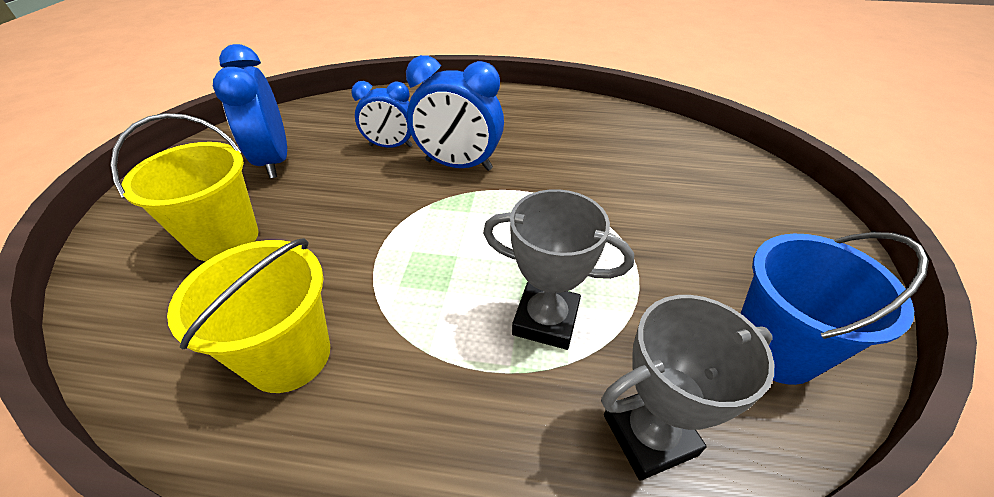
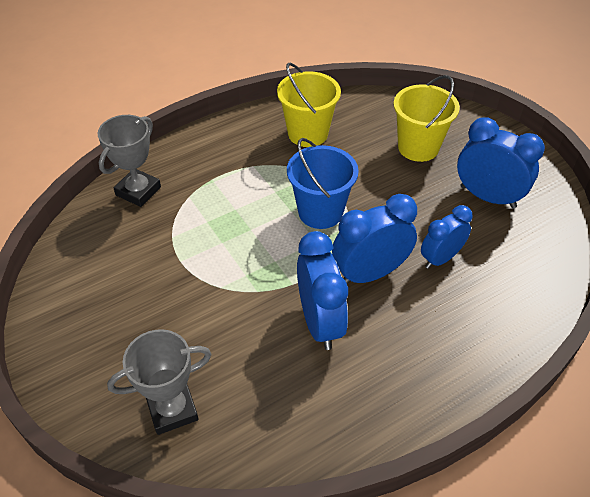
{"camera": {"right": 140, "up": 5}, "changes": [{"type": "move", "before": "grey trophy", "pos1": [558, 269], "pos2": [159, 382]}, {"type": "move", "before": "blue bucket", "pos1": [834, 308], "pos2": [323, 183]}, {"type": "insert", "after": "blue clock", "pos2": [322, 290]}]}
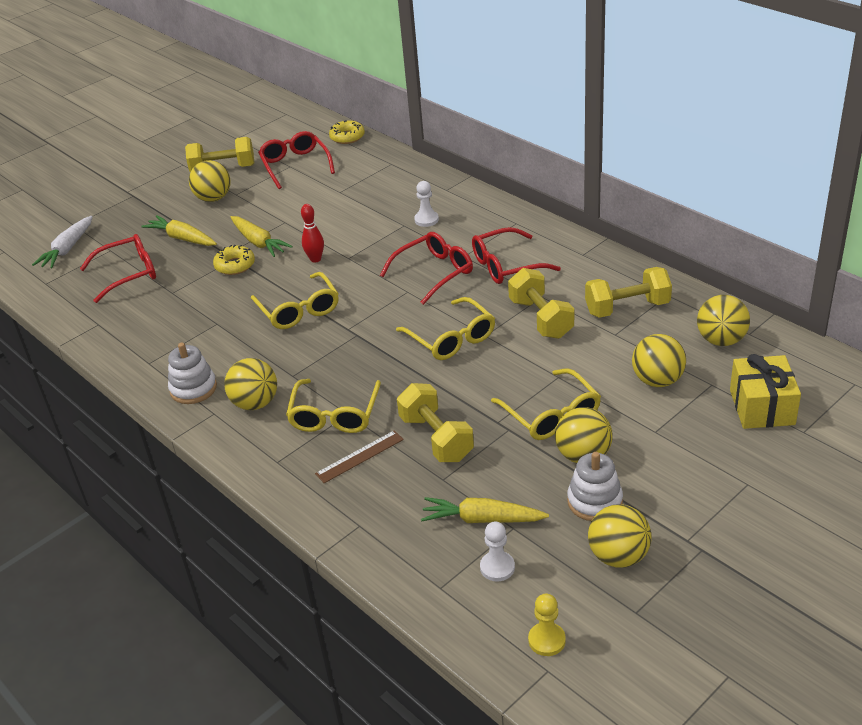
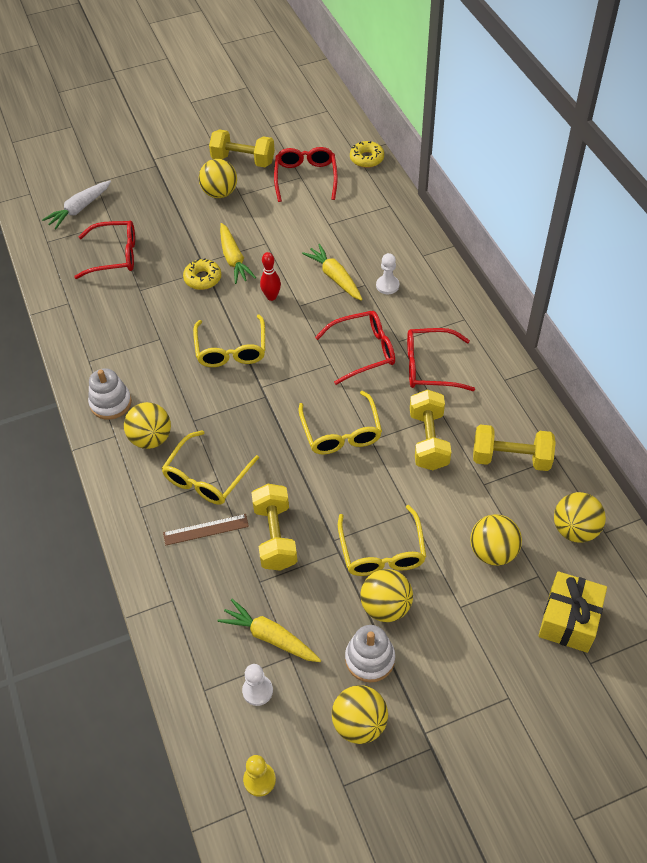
{"camera": {"right": 20, "up": 15}, "changes": [{"type": "move", "before": "yellow carrot", "pos1": [179, 230], "pos2": [332, 272]}]}
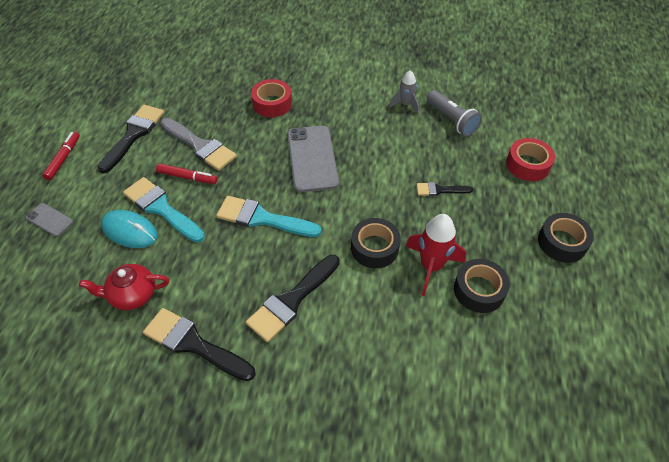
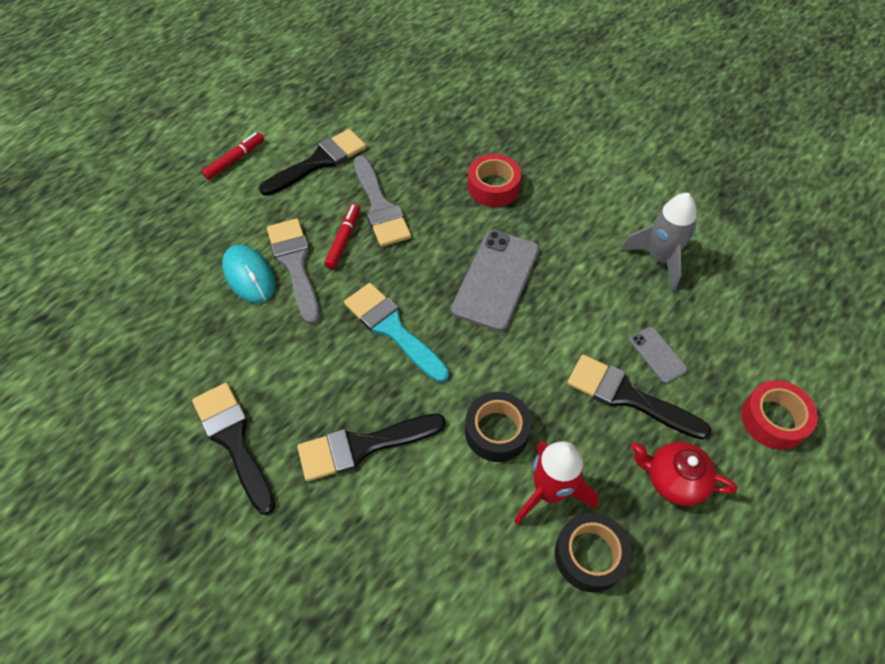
{"camera": {"right": 30, "up": 5}, "changes": [{"type": "move", "before": "grey phone", "pos1": [49, 220], "pos2": [658, 355]}, {"type": "move", "before": "red teapot", "pos1": [124, 287], "pos2": [684, 474]}, {"type": "recolor", "before": "turquoise brush", "after": "grey brush", "pos1": [164, 210], "pos2": [293, 271]}, {"type": "rotate", "before": "red marker", "pos1": [187, 173], "pos2": [342, 236], "turn": -120}, {"type": "resize", "before": "grey rocket", "pos1": [404, 92], "pos2": [658, 242], "scale": 1.62}, {"type": "resize", "before": "black brush", "pos1": [444, 189], "pos2": [639, 397], "scale": 1.82}, {"type": "delete", "before": "grey flashlight", "pos1": [454, 113]}, {"type": "delete", "before": "black tape", "pos1": [566, 238]}]}
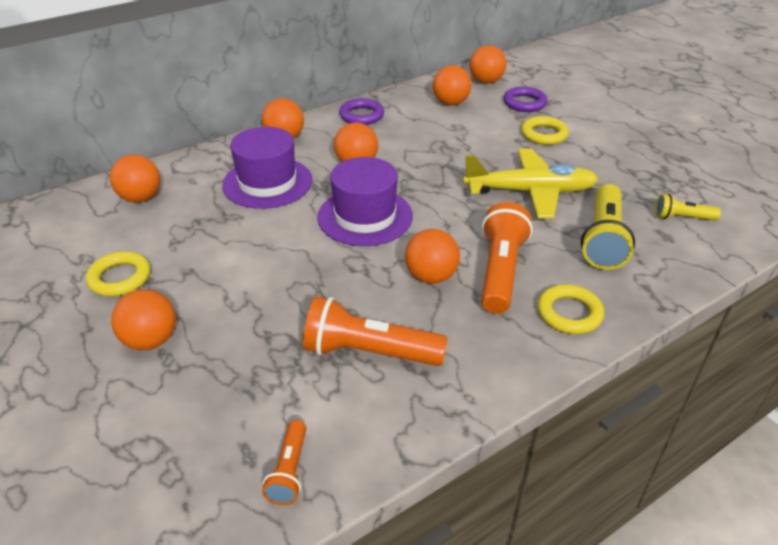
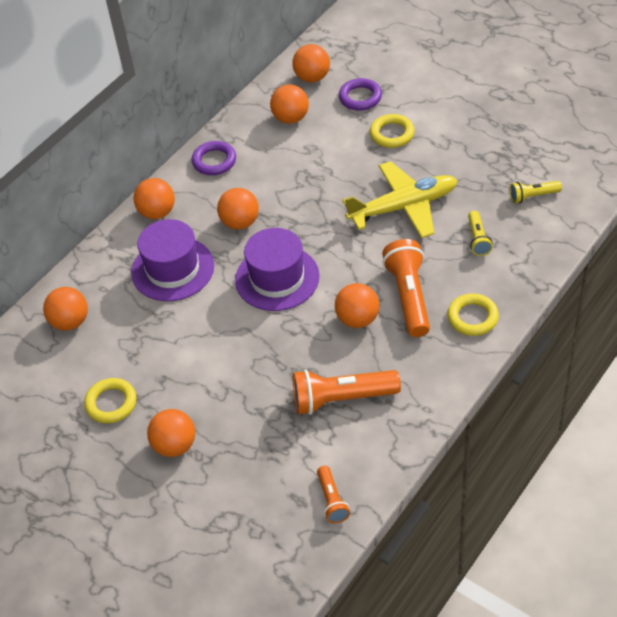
{"camera": {"right": -15, "up": 10}, "changes": [{"type": "resize", "before": "yellow flashlight", "pos1": [608, 227], "pos2": [480, 233], "scale": 0.54}]}
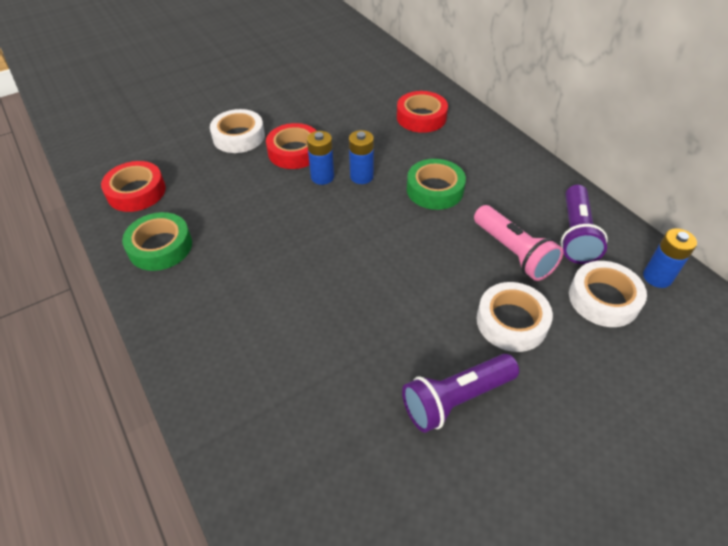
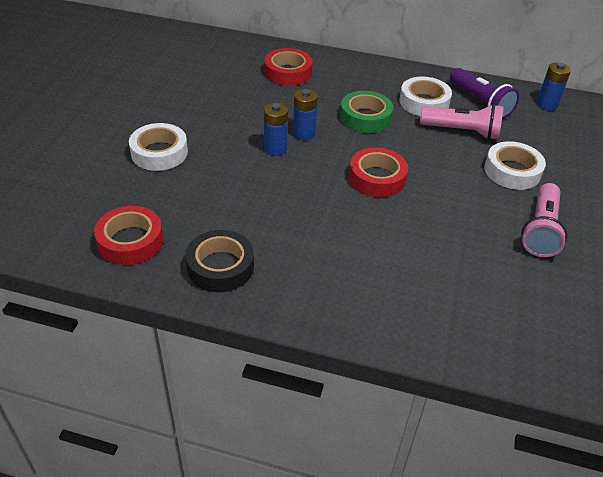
{"camera": {"right": -45, "up": -5}, "changes": [{"type": "recolor", "before": "green tape", "after": "black tape", "pos1": [157, 241], "pos2": [220, 261]}, {"type": "move", "before": "red tape", "pos1": [291, 146], "pos2": [378, 172]}, {"type": "recolor", "before": "purple flashlight", "after": "pink flashlight", "pos1": [460, 393], "pos2": [544, 220]}, {"type": "move", "before": "white tape", "pos1": [608, 294], "pos2": [425, 96]}]}
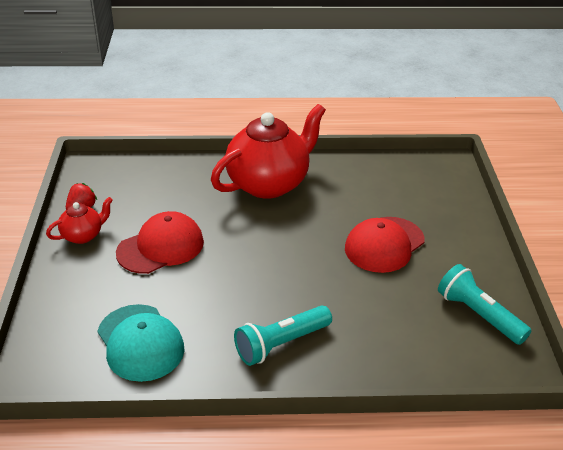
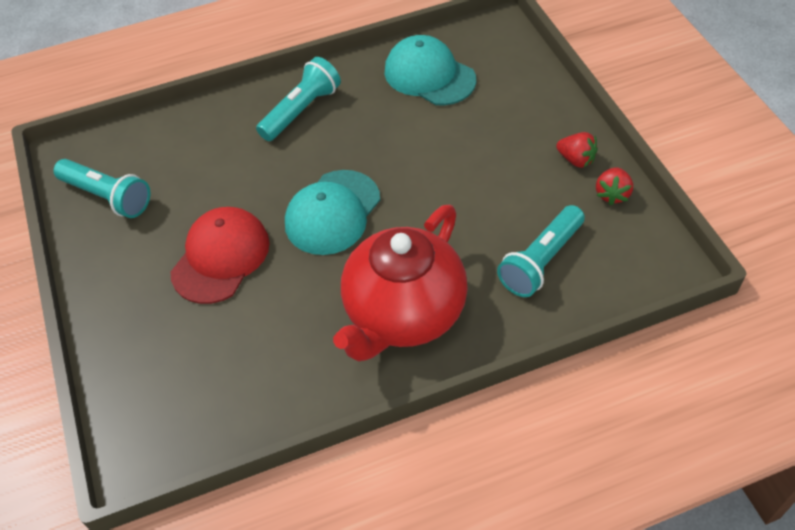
{"camera": {"right": 165, "up": 15}, "changes": [{"type": "replace", "before": "red teapot", "after": "red strawberry", "pos1": [79, 220], "pos2": [577, 150]}, {"type": "delete", "before": "red cap", "pos1": [160, 242]}, {"type": "insert", "after": "turquoise cap", "pos2": [332, 212]}, {"type": "insert", "after": "turquoise flashlight", "pos2": [541, 251]}]}
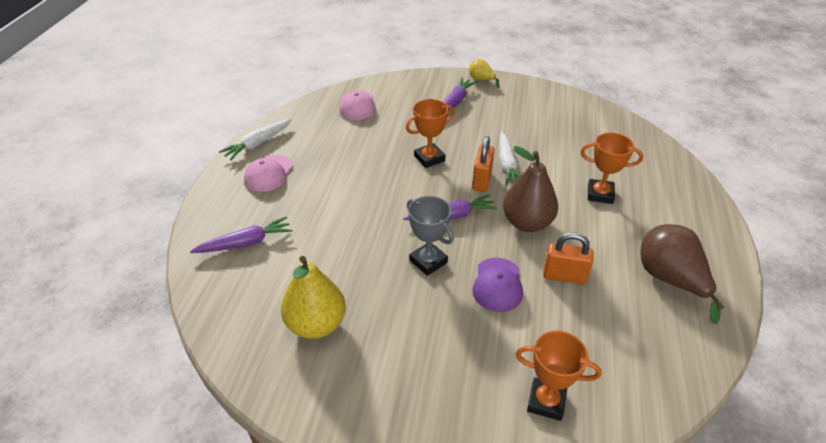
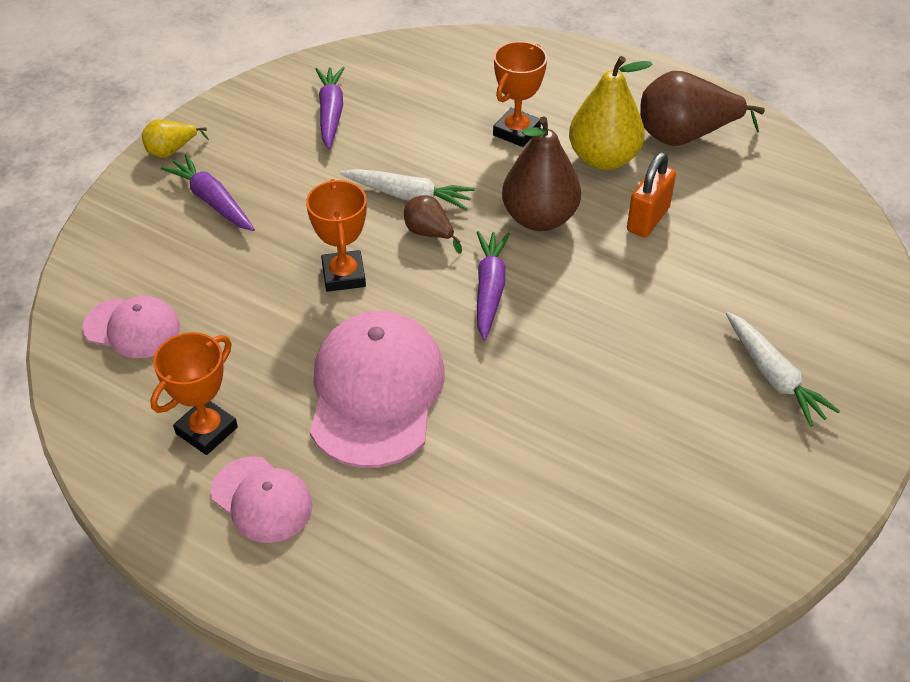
{"camera": {"right": -70, "up": 5}, "changes": [{"type": "move", "before": "purple carrot", "pos1": [241, 235], "pos2": [329, 108]}, {"type": "move", "before": "white carrot", "pos1": [255, 139], "pos2": [783, 369]}, {"type": "move", "before": "yellow pear", "pos1": [313, 297], "pos2": [611, 113]}, {"type": "delete", "before": "grey trophy", "pos1": [430, 236]}, {"type": "replace", "before": "orange padlock", "after": "brown pear", "pos1": [483, 164], "pos2": [433, 224]}, {"type": "delete", "before": "purple cap", "pos1": [497, 285]}, {"type": "move", "before": "orange trophy", "pos1": [559, 376], "pos2": [194, 393]}, {"type": "insert", "after": "pink cap", "pos2": [377, 389]}]}
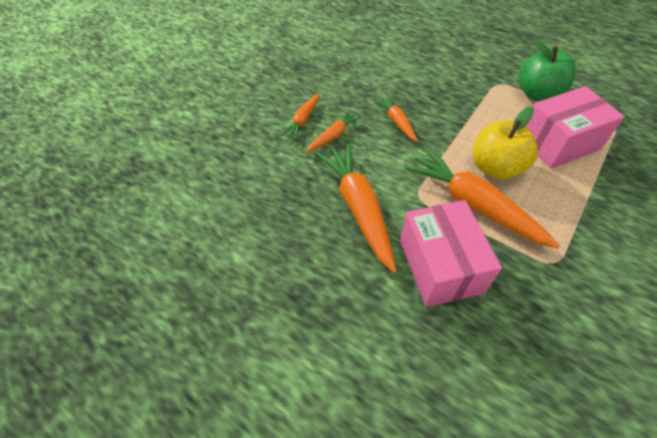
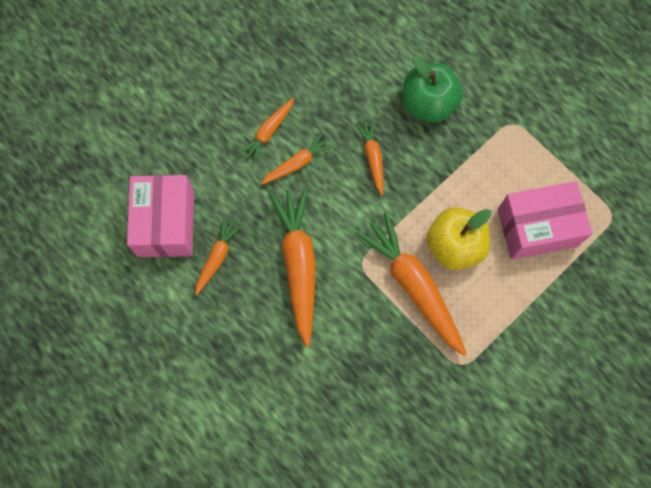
{"camera": {"right": 10, "up": 20}, "changes": [{"type": "move", "before": "pink box", "pos1": [451, 253], "pos2": [160, 216]}, {"type": "move", "before": "green apple", "pos1": [547, 70], "pos2": [432, 89]}, {"type": "insert", "after": "orange carrot", "pos2": [218, 256]}]}
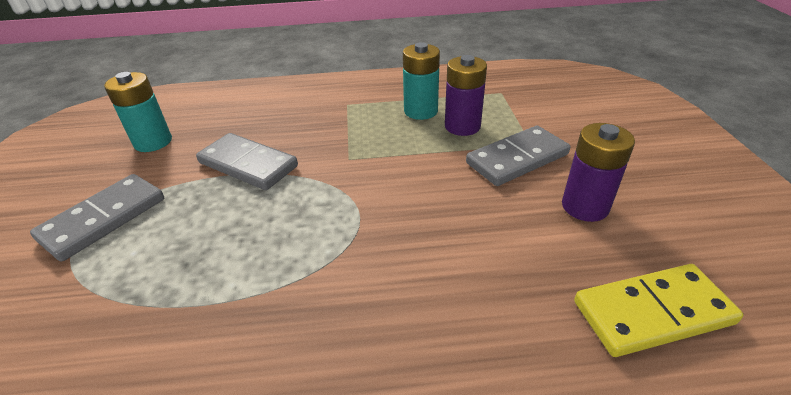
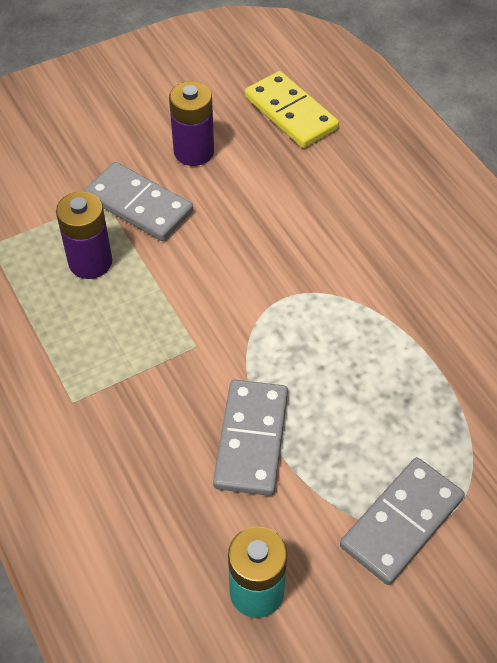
{"camera": {"right": -115, "up": 15}, "changes": [{"type": "rotate", "before": "grey domino", "pos1": [97, 217], "pos2": [402, 521], "turn": -60}, {"type": "delete", "before": "turquoise battery", "pos1": [421, 81]}]}
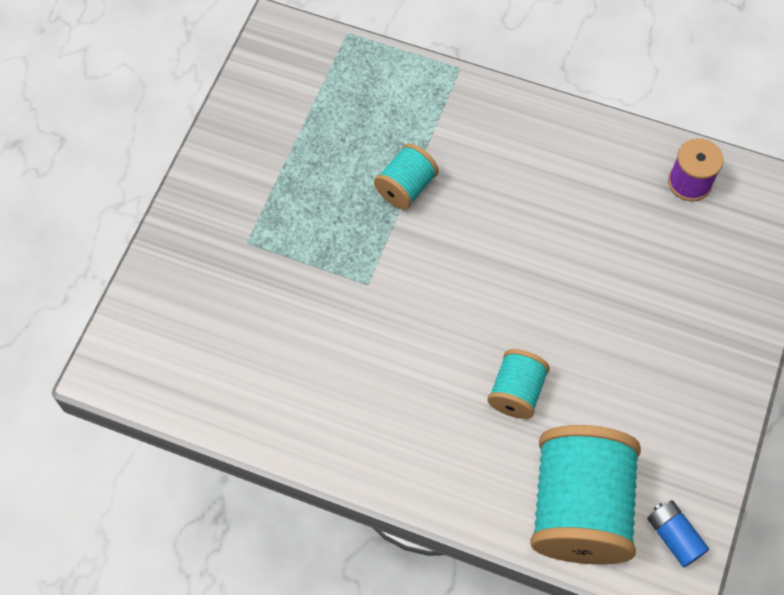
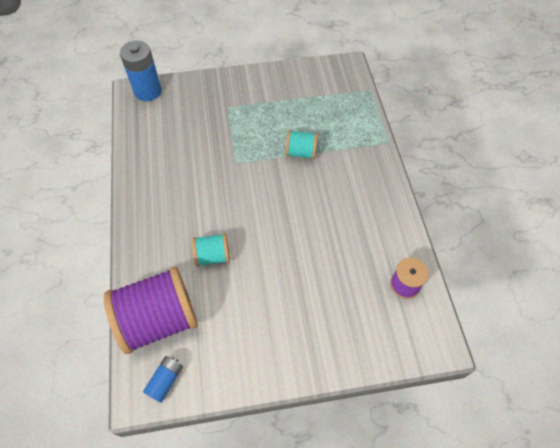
{"camera": {"right": 60, "up": -5}, "changes": [{"type": "recolor", "before": "turquoise spool", "after": "purple spool", "pos1": [585, 494], "pos2": [151, 310]}, {"type": "insert", "after": "blue battery", "pos2": [141, 71]}]}
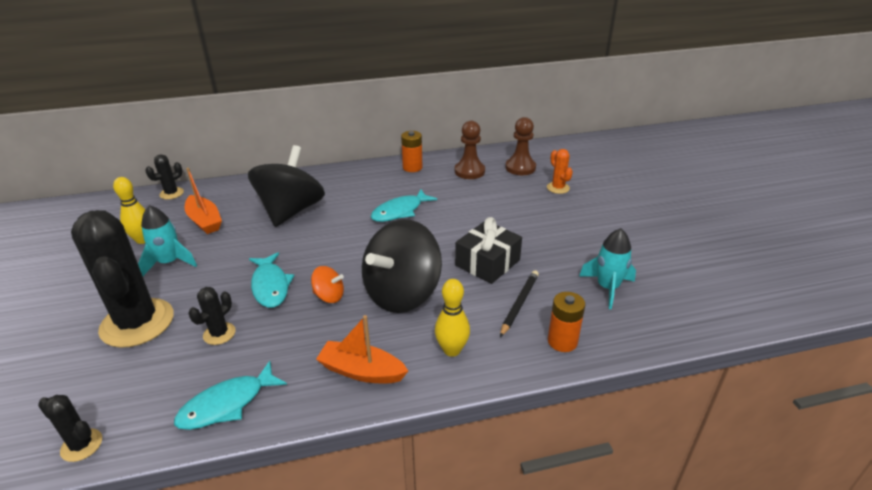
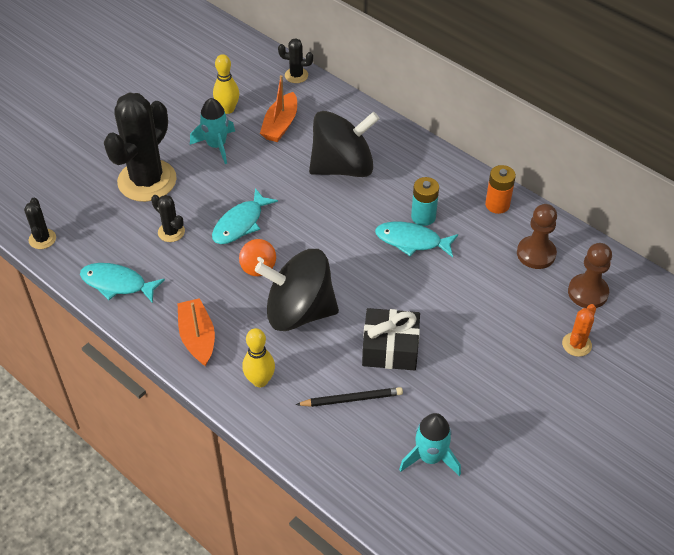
{"camera": {"right": 55, "up": 15}, "changes": [{"type": "rotate", "before": "black cactus", "pos1": [212, 316], "pos2": [168, 218], "turn": 45}, {"type": "delete", "before": "orange battery", "pos1": [566, 322]}, {"type": "insert", "after": "turquoise battery", "pos2": [425, 201]}]}
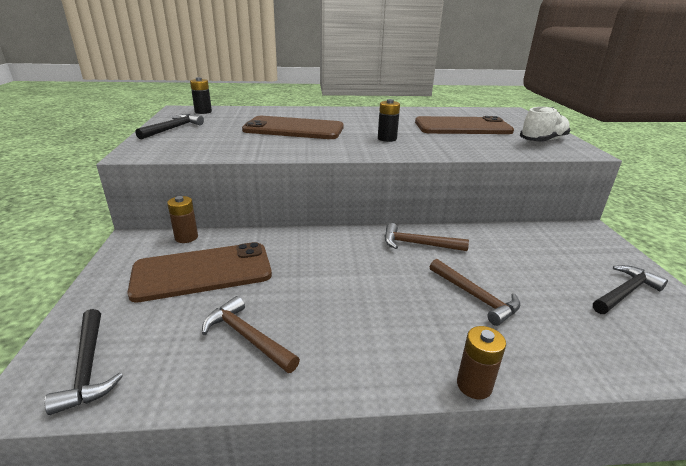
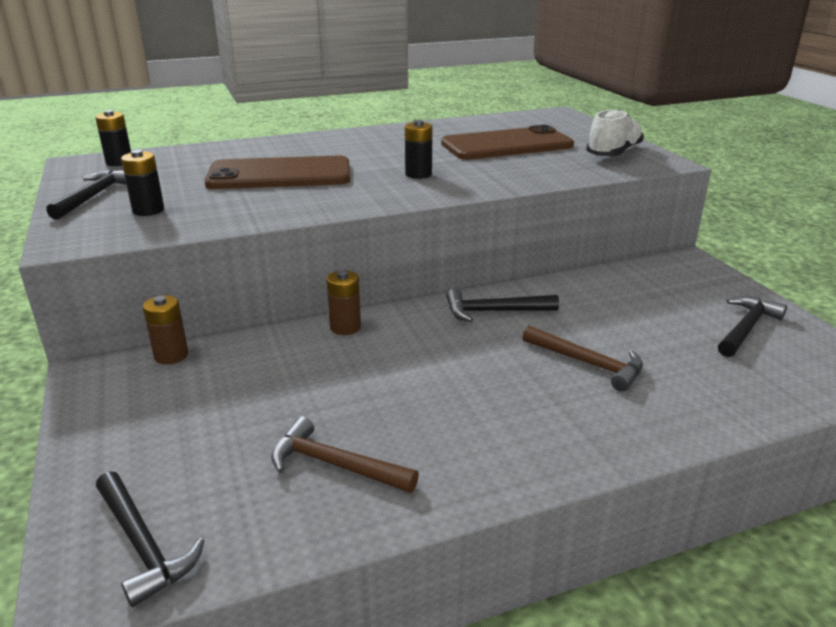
{"camera": {"right": -15, "up": 0}, "changes": [{"type": "delete", "before": "brown phone", "pos1": [199, 272]}, {"type": "recolor", "before": "brown hammer", "after": "black hammer", "pos1": [427, 237], "pos2": [502, 305]}, {"type": "move", "before": "brown battery", "pos1": [481, 362], "pos2": [343, 302]}, {"type": "insert", "after": "black battery", "pos2": [142, 183]}]}
